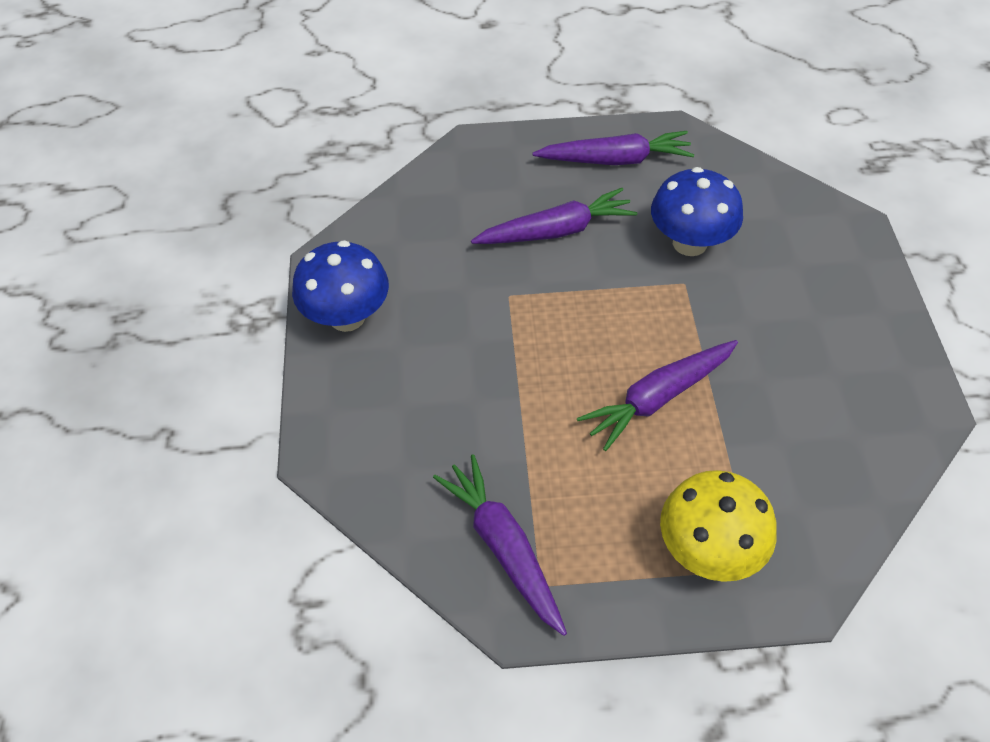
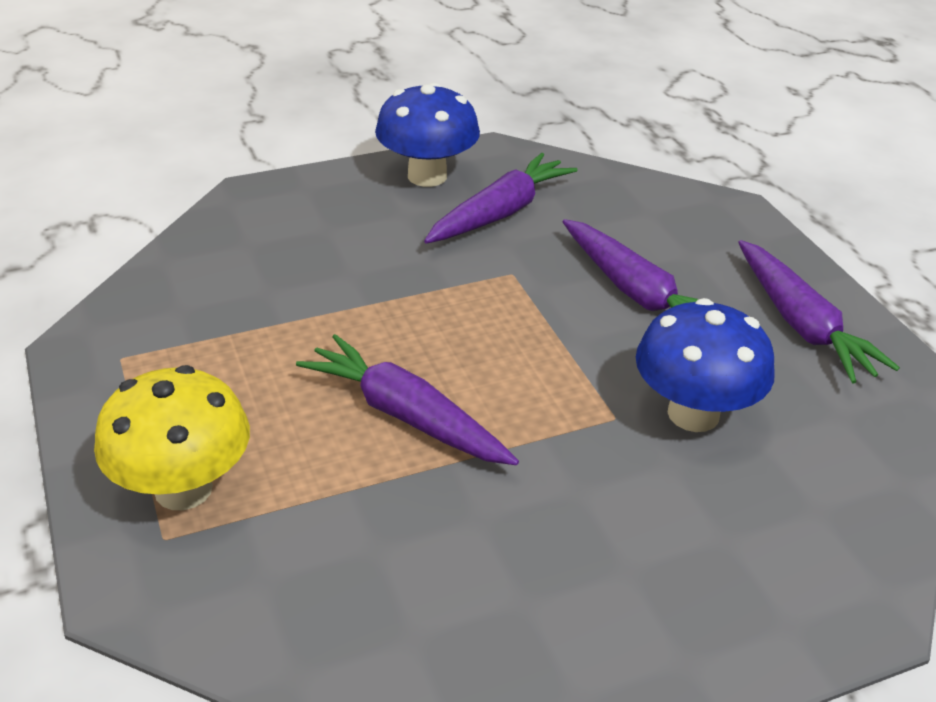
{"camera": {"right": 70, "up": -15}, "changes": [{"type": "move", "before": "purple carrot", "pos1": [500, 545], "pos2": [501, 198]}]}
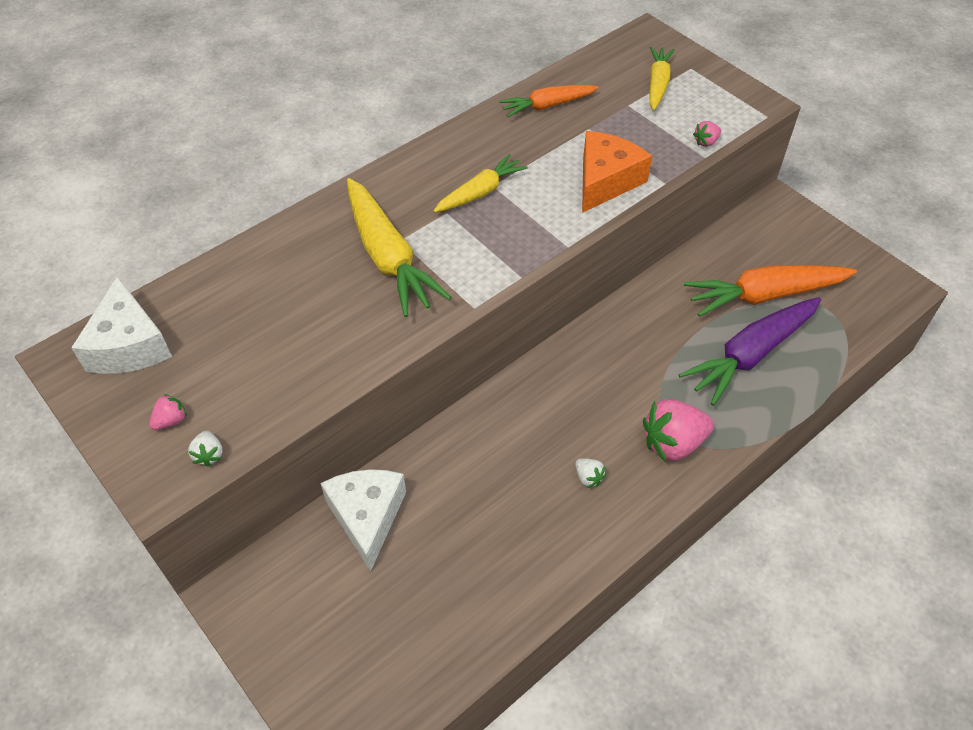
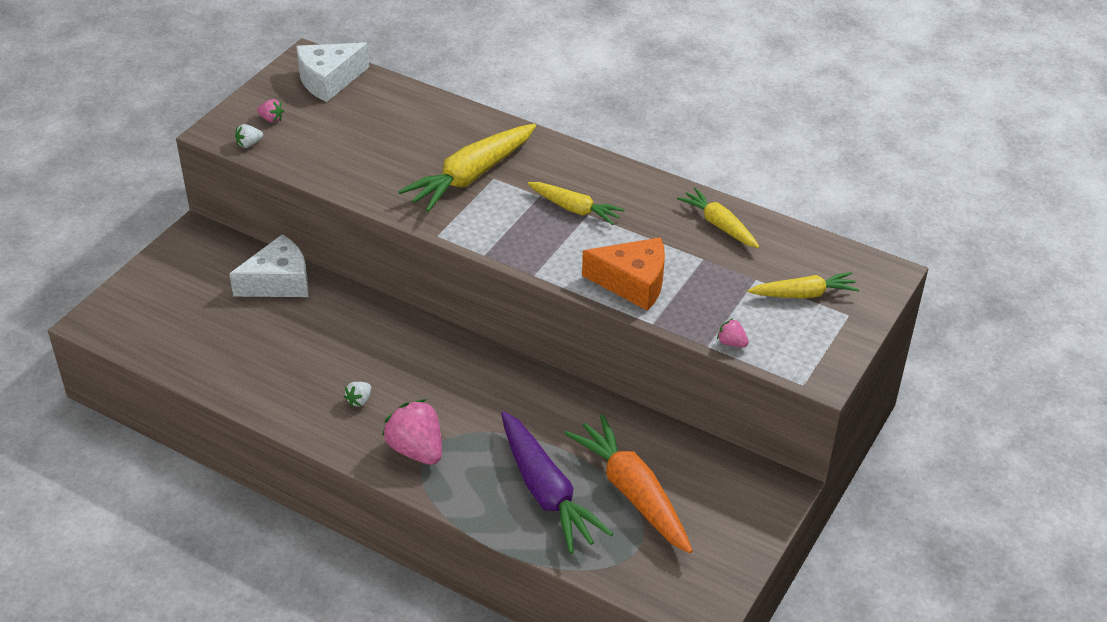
{"camera": {"right": 70, "up": -10}, "changes": [{"type": "recolor", "before": "orange carrot", "after": "yellow carrot", "pos1": [549, 101], "pos2": [718, 217]}, {"type": "rotate", "before": "purple carrot", "pos1": [749, 351], "pos2": [557, 482], "turn": -150}]}
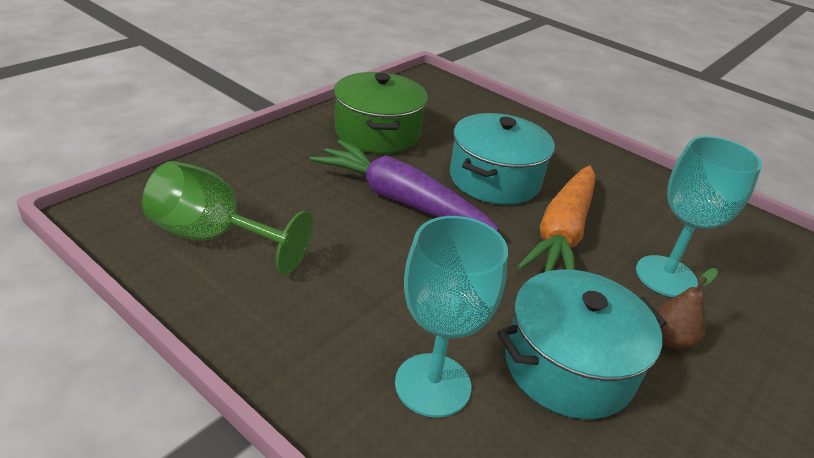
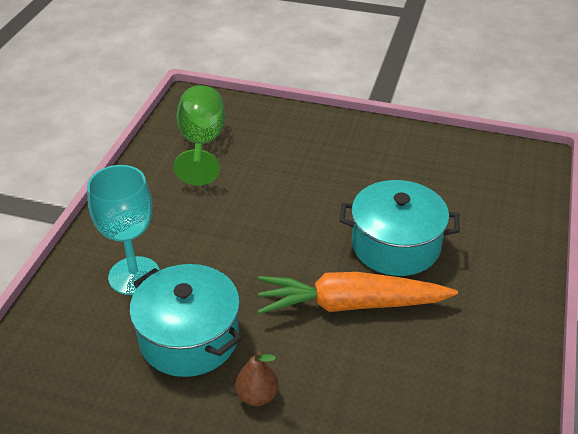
{"camera": {"right": 70, "up": 5}, "changes": [{"type": "delete", "before": "purple carrot", "pos1": [404, 186]}, {"type": "delete", "before": "green pot", "pos1": [381, 113]}, {"type": "delete", "before": "turquoise goblet", "pos1": [699, 216]}]}
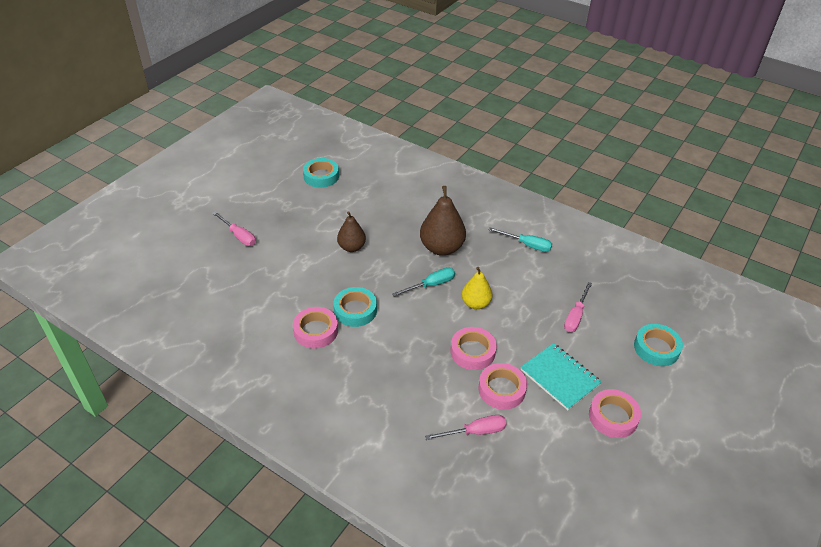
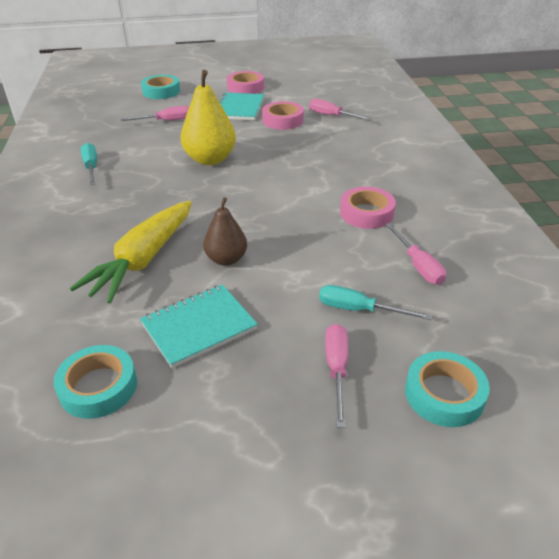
{"camera": {"right": -130, "up": -5}, "changes": [{"type": "move", "before": "turquoise tape", "pos1": [355, 307], "pos2": [447, 389]}, {"type": "move", "before": "turquoise screwdriver", "pos1": [423, 282], "pos2": [375, 302]}, {"type": "delete", "before": "brown pear", "pos1": [443, 221]}, {"type": "delete", "before": "pink tape", "pos1": [473, 348]}, {"type": "resize", "before": "yellow pear", "pos1": [477, 288], "pos2": [208, 117], "scale": 1.6}, {"type": "insert", "after": "yellow carrot", "pos2": [131, 252]}, {"type": "insert", "after": "turquoise notebook", "pos2": [199, 326]}, {"type": "insert", "after": "pink screwdriver", "pos2": [415, 254]}]}
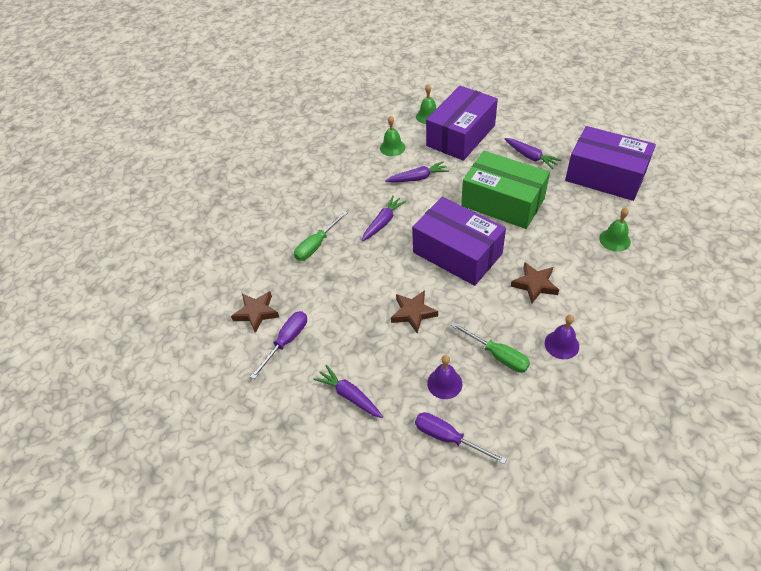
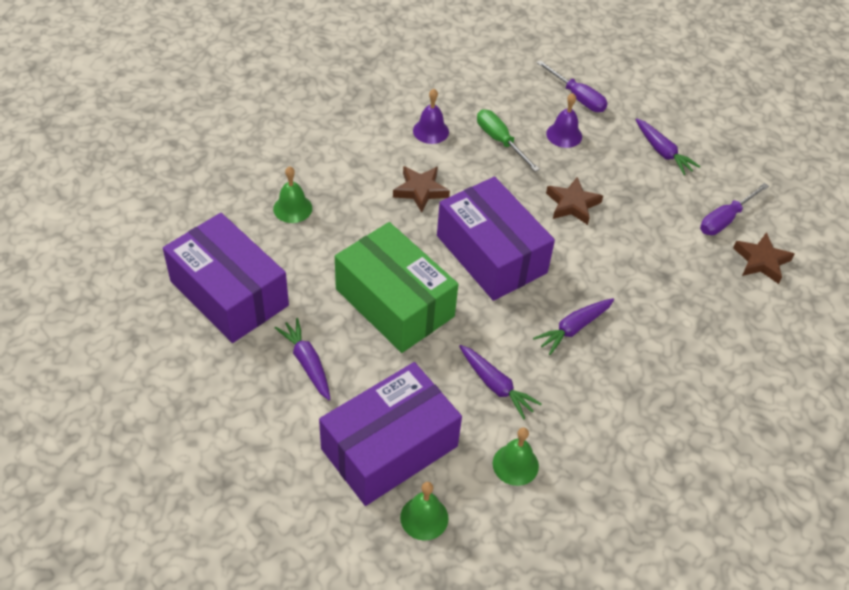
{"camera": {"right": -170, "up": 0}, "changes": [{"type": "delete", "before": "green screwdriver", "pos1": [321, 236]}, {"type": "rotate", "before": "purple carrot", "pos1": [417, 171], "pos2": [500, 382], "turn": -135}]}
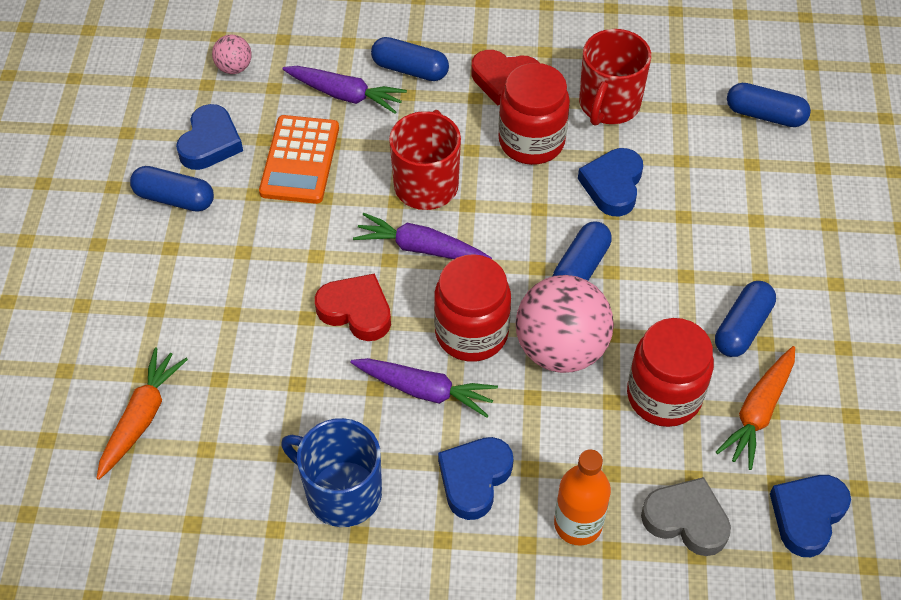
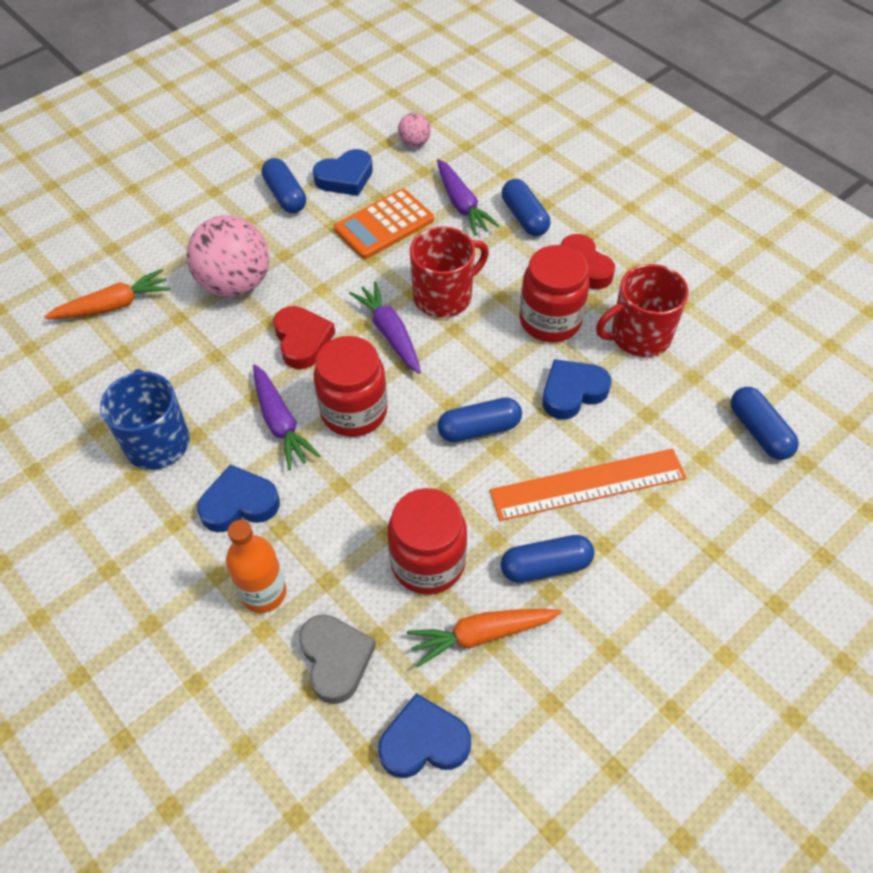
{"camera": {"right": 45, "up": 0}, "changes": [{"type": "move", "before": "pink ball", "pos1": [565, 324], "pos2": [227, 257]}, {"type": "insert", "after": "orange ruler", "pos2": [588, 485]}]}
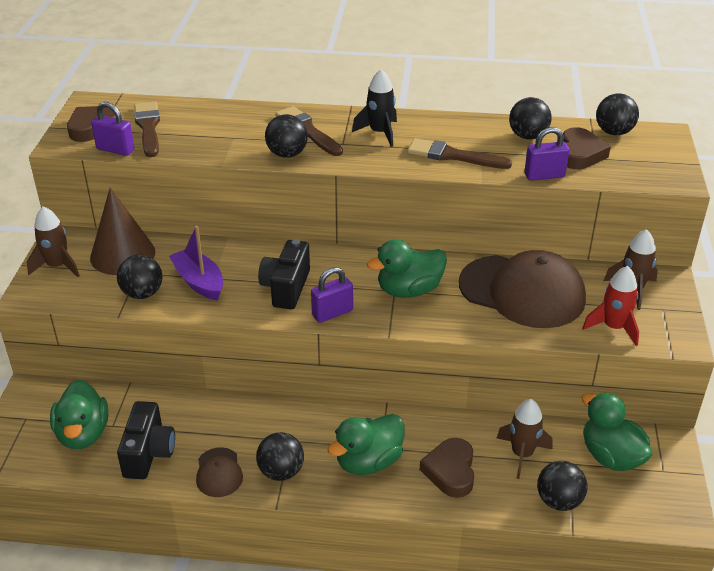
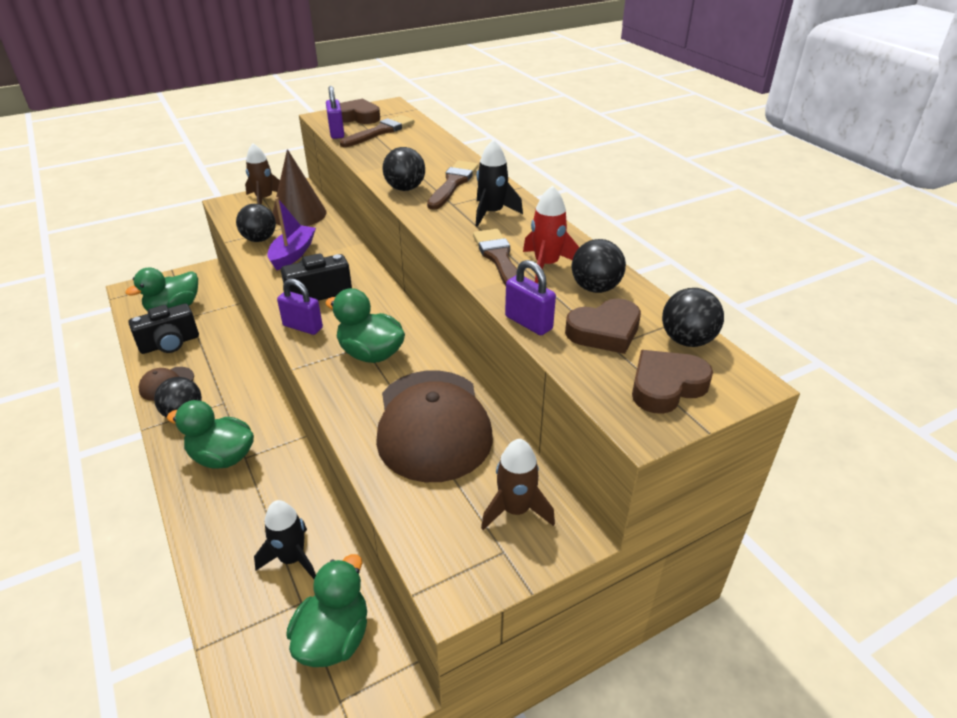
{"camera": {"right": 55, "up": 0}, "changes": [{"type": "move", "before": "brown heart", "pos1": [447, 468], "pos2": [672, 382]}, {"type": "recolor", "before": "brown rocket", "after": "black rocket", "pos1": [524, 439], "pos2": [285, 539]}, {"type": "delete", "before": "black ball", "pos1": [562, 486]}, {"type": "move", "before": "red rocket", "pos1": [610, 306], "pos2": [551, 234]}]}
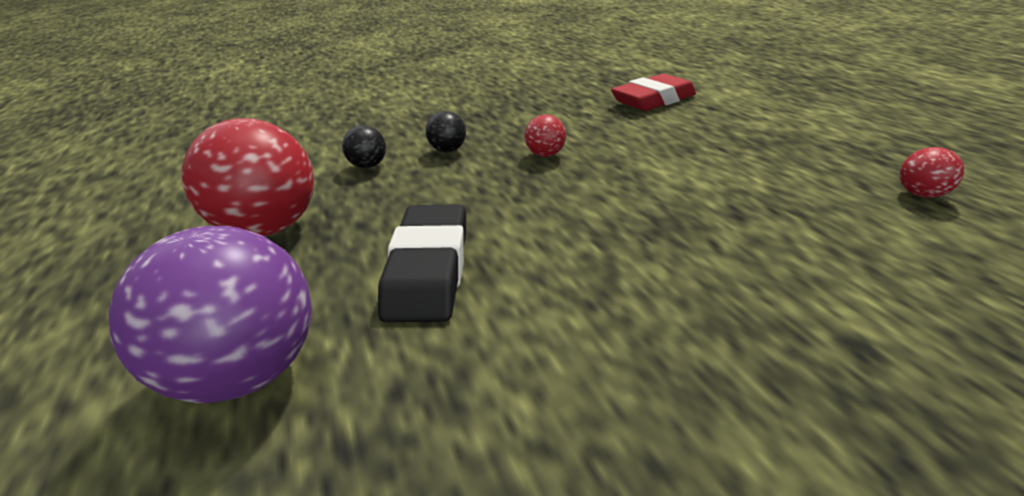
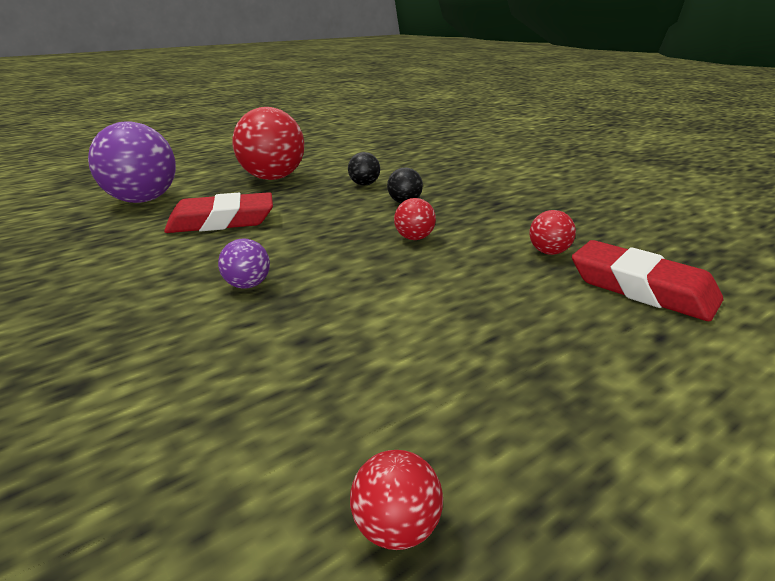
{"camera": {"right": 75, "up": -5}, "changes": [{"type": "recolor", "before": "black eraser", "after": "red eraser", "pos1": [422, 263], "pos2": [218, 212]}, {"type": "insert", "after": "purple ball", "pos2": [244, 264]}, {"type": "insert", "after": "red ball", "pos2": [552, 232]}]}
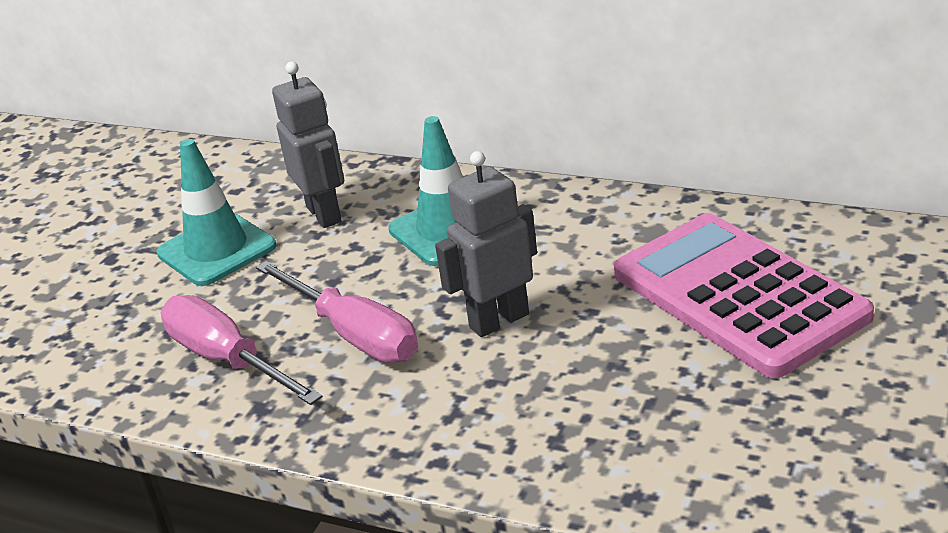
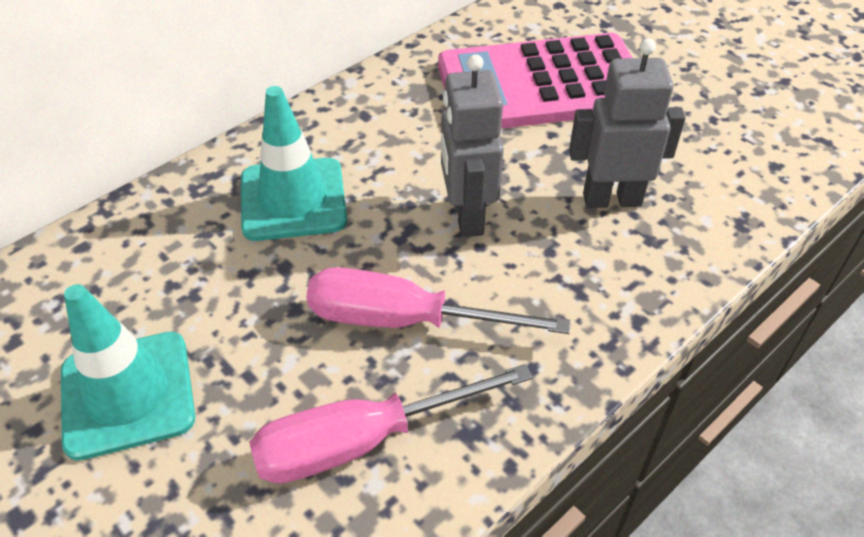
{"camera": {"right": -70, "up": 15}, "changes": [{"type": "rotate", "before": "pink screwdriver", "pos1": [337, 312], "pos2": [438, 300], "turn": -150}, {"type": "move", "before": "grey robot", "pos1": [308, 144], "pos2": [627, 123]}]}
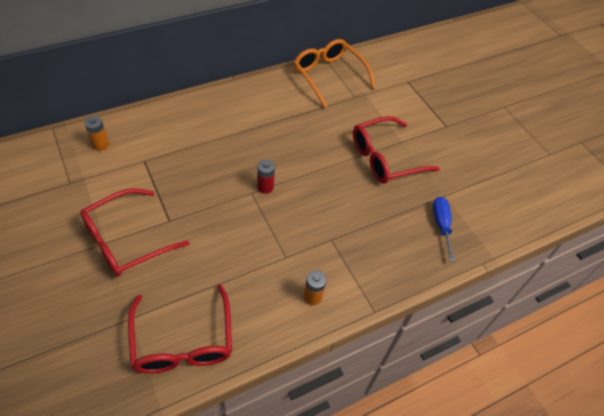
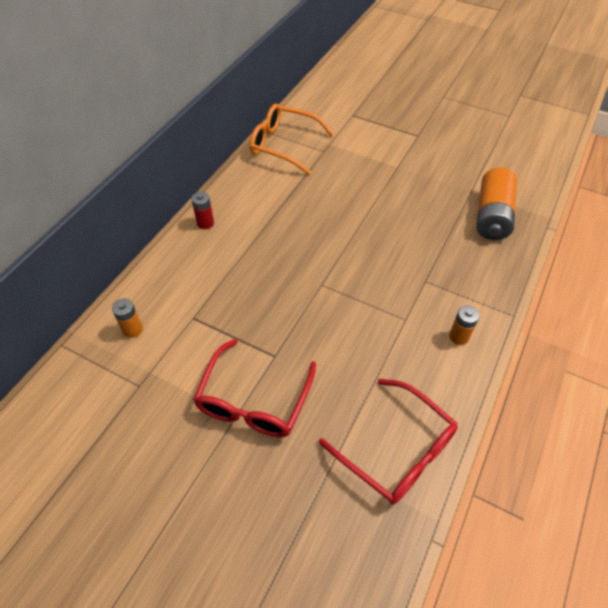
{"camera": {"right": -30, "up": 0}, "changes": [{"type": "move", "before": "red battery", "pos1": [266, 176], "pos2": [202, 210]}, {"type": "delete", "before": "red glasses", "pos1": [396, 150]}, {"type": "replace", "before": "blue screwdriver", "after": "orange battery", "pos1": [444, 229], "pos2": [496, 203]}]}
